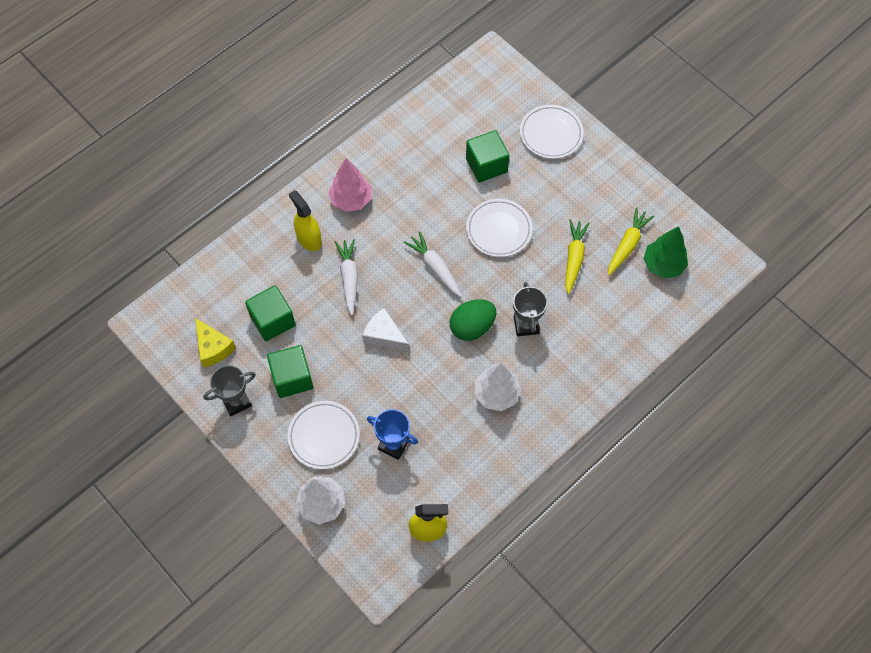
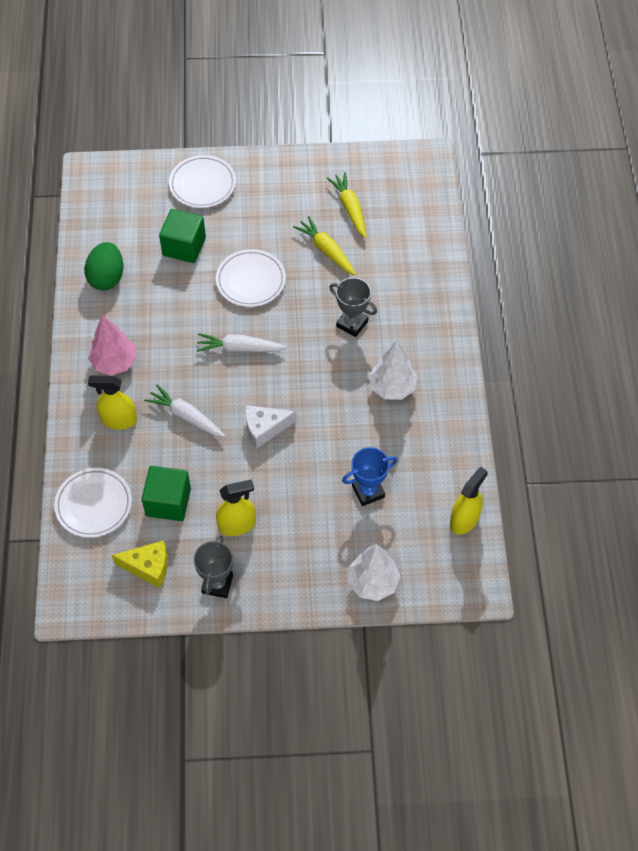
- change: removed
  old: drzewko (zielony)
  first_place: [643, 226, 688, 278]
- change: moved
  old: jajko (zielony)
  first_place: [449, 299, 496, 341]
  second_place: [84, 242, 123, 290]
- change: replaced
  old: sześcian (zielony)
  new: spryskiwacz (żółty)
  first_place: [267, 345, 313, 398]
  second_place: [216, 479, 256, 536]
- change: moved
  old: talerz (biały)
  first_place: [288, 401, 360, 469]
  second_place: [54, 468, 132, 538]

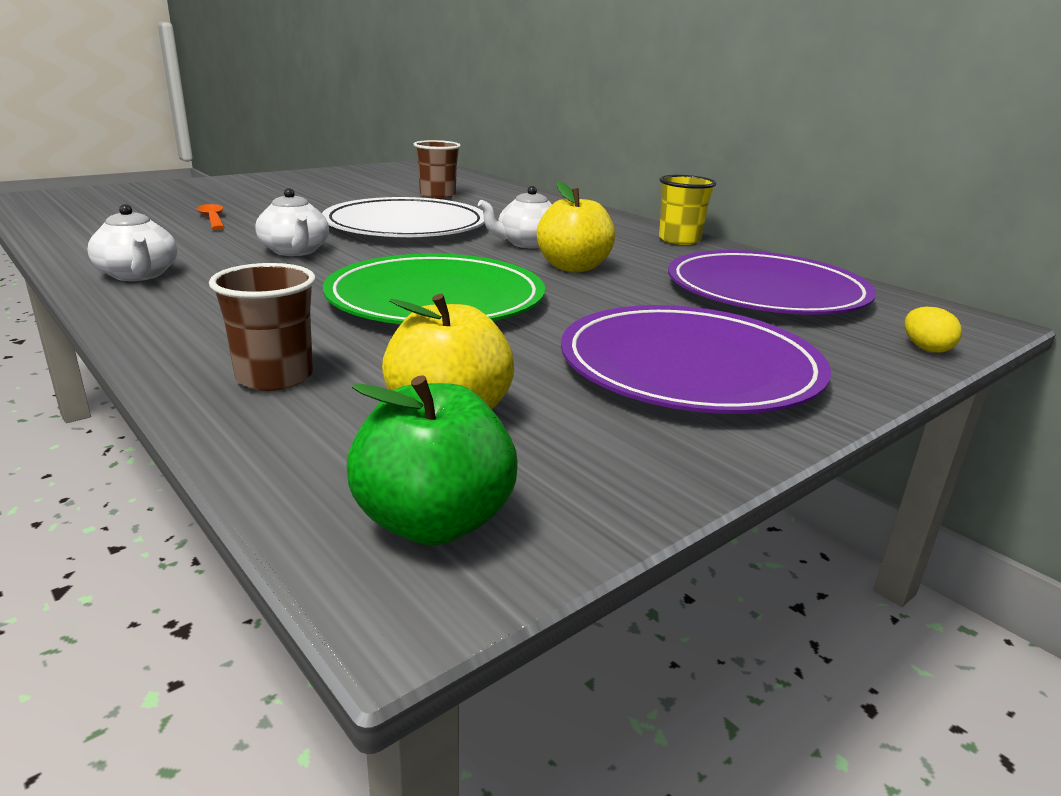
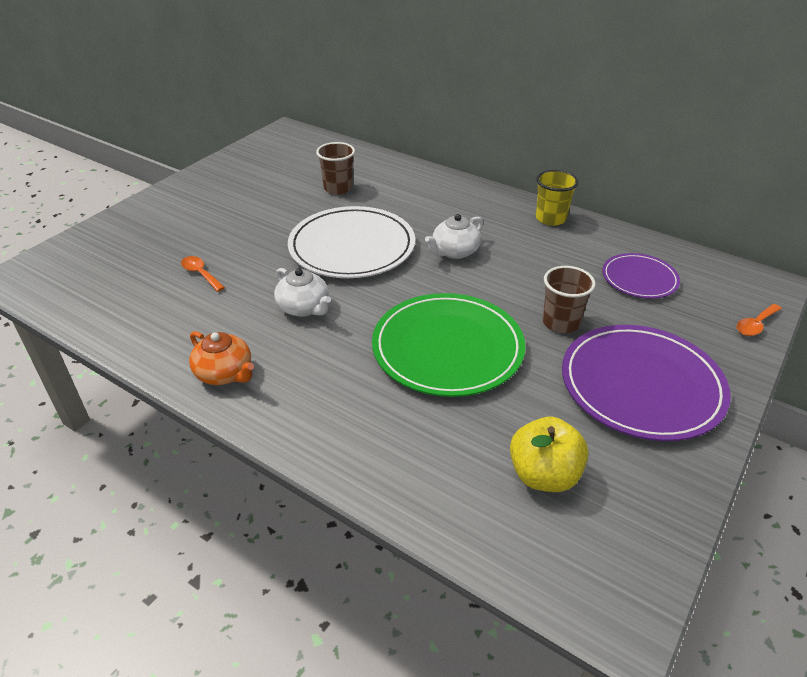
- change: removed
  old: jabłko (żółty)
  first_place: [537, 182, 615, 272]
- change: recoloured
  old: imbryk (biały)
  new: imbryk (pomarańczowy)
  first_place: [88, 204, 177, 281]
  second_place: [189, 331, 254, 385]
- change: resized
  old: talerz (fioletowy)
  first_place: [668, 250, 876, 315]
  second_place: [602, 253, 680, 299]
  factor: 0.56
- change: moved
  old: szklanka (brązowy)
  first_place: [209, 263, 316, 391]
  second_place: [543, 266, 596, 333]
- change: replaced
  old: jajko (żółty)
  new: łyżka (pomarańczowy)
  first_place: [905, 307, 962, 353]
  second_place: [736, 304, 782, 336]
- change: removed
  old: jabłko (zielony)
  first_place: [346, 375, 518, 546]

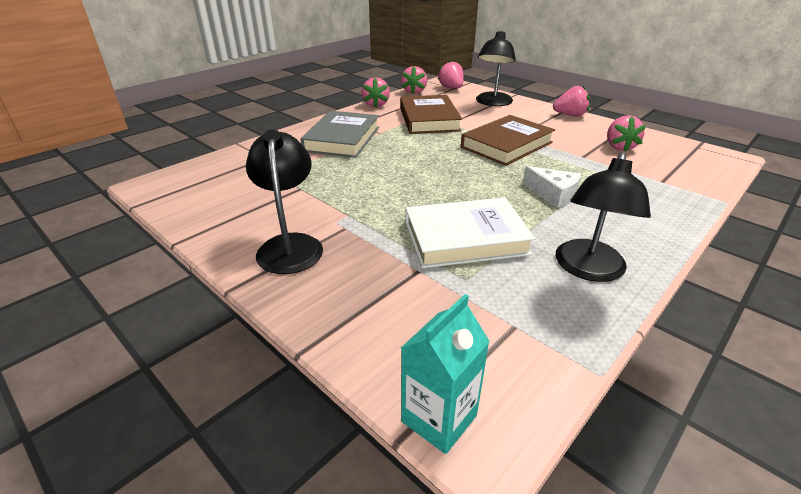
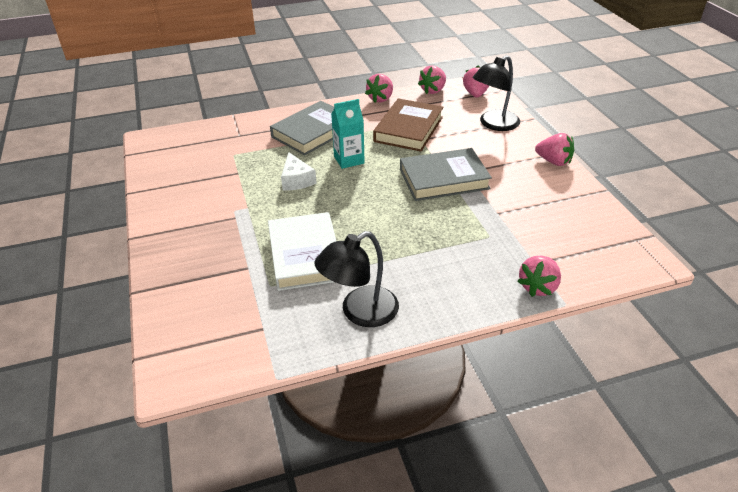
- change: recoloured
  old: książka (brązowy)
  new: książka (szary)
  first_place: [461, 115, 555, 166]
  second_place: [400, 148, 492, 201]
- change: moved
  old: truskawka (różowy)
  first_place: [607, 115, 646, 152]
  second_place: [517, 256, 561, 297]
- change: removed
  old: lampka (czarny)
  first_place: [246, 130, 323, 274]
- change: moved
  old: ser (biały)
  first_place: [523, 166, 581, 208]
  second_place: [281, 152, 317, 191]
- change: turned
  old: książka (biały)
  first_place: [405, 197, 536, 268]
  second_place: [268, 212, 336, 291]
  degrees: 60
- change: moved
  old: karton mleka (turkusowy)
  first_place: [401, 294, 490, 454]
  second_place: [331, 99, 365, 169]

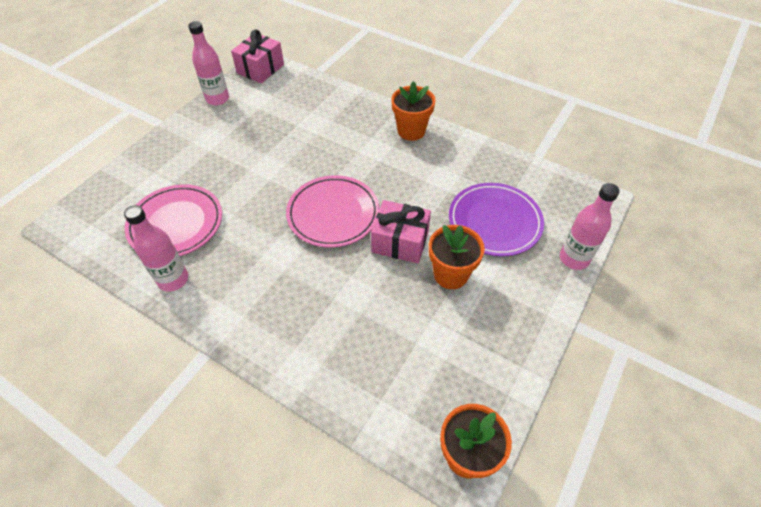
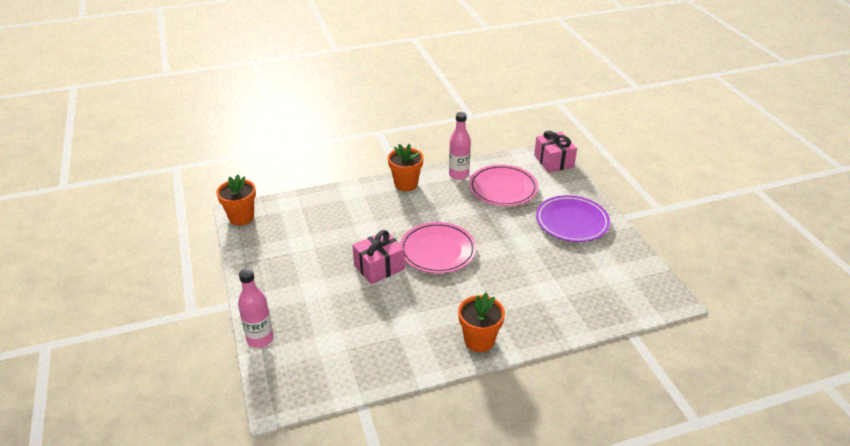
- change: removed
  old: butelka (różowy)
  first_place: [188, 21, 229, 105]
- change: moved
  old: prezent (różowy)
  first_place: [231, 29, 284, 83]
  second_place: [534, 130, 577, 172]
- change: moved
  old: talerz (fioletowy)
  first_place: [449, 183, 544, 256]
  second_place: [536, 195, 610, 242]
- change: moved
  old: doniczka (pomarańczowy)
  first_place: [429, 225, 485, 289]
  second_place: [388, 144, 424, 191]

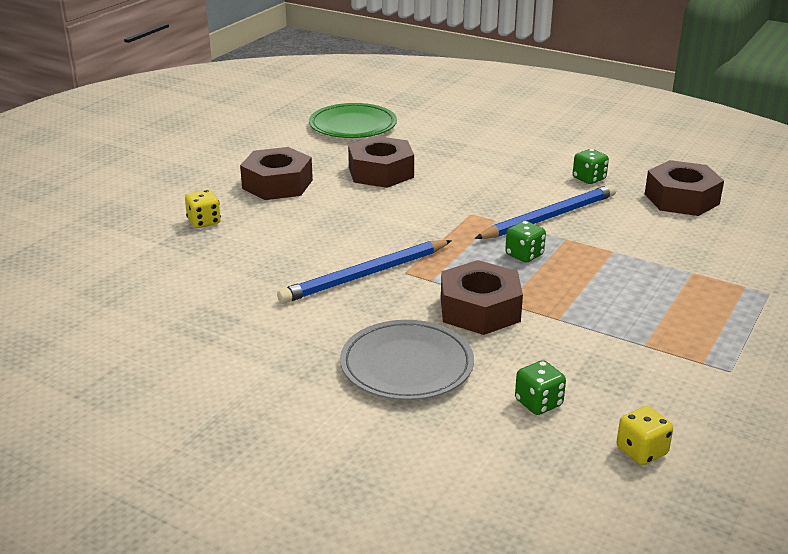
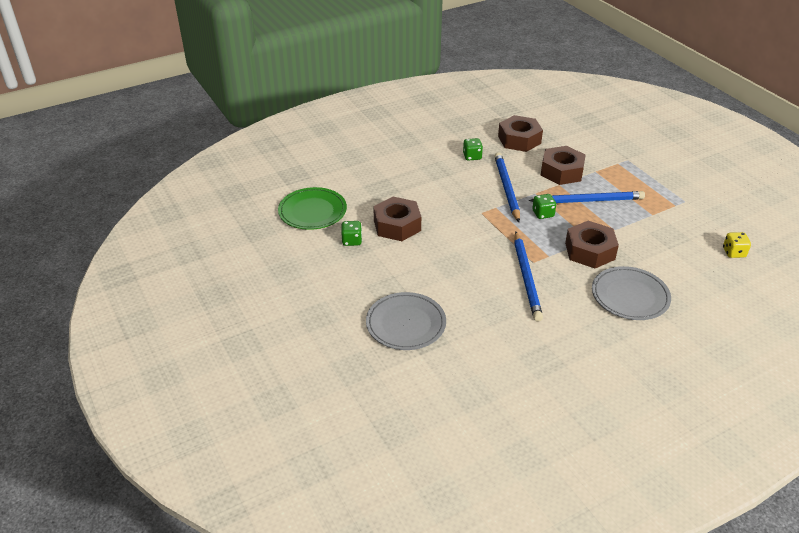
- change: moved
  old: nakrętka (brązowy)
  first_place: [240, 147, 313, 200]
  second_place: [540, 146, 586, 185]
- change: replaced
  old: kostka do gry (żółty)
  new: talerz (szary)
  first_place: [185, 190, 221, 228]
  second_place: [366, 292, 446, 350]
- change: moved
  old: kostka do gry (zielony)
  first_place: [515, 360, 566, 415]
  second_place: [341, 221, 362, 246]
- change: added
  new: ołówek (niebieski)
  second_place: [529, 191, 645, 203]

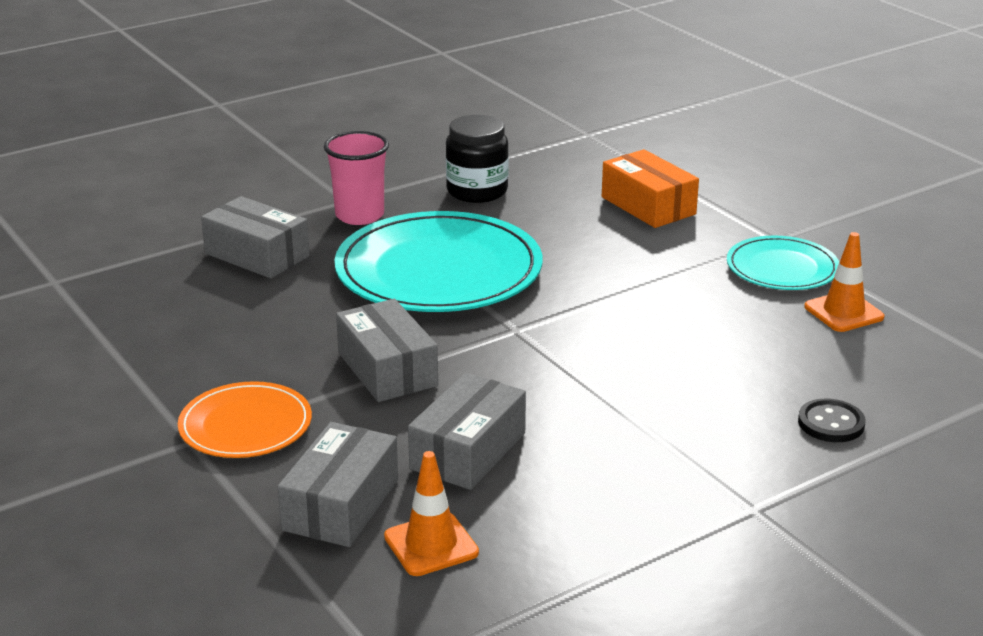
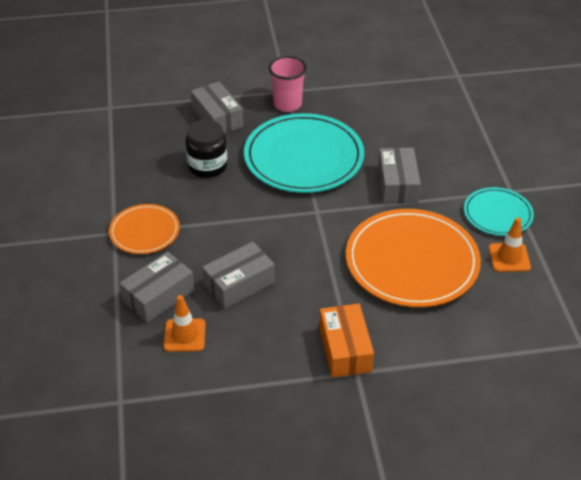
- change: moved
  old: słoik (czarny)
  first_place: [446, 115, 509, 203]
  second_place: [185, 119, 227, 178]
- change: moved
  old: pudełko (pomarańczowy)
  first_place: [602, 149, 699, 228]
  second_place: [319, 304, 374, 378]
- change: moved
  old: pudełko (szary)
  first_place: [336, 299, 438, 402]
  second_place: [378, 148, 421, 204]
- change: removed
  old: guzik (czarny)
  first_place: [798, 399, 865, 442]
- change: added
  new: talerz (pomarańczowy)
  second_place: [346, 209, 481, 307]

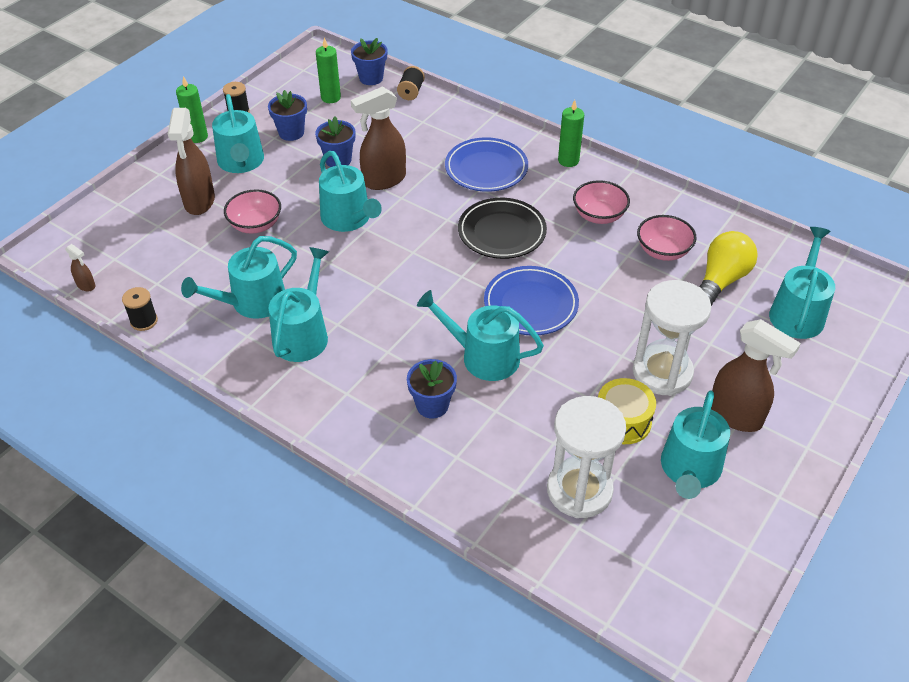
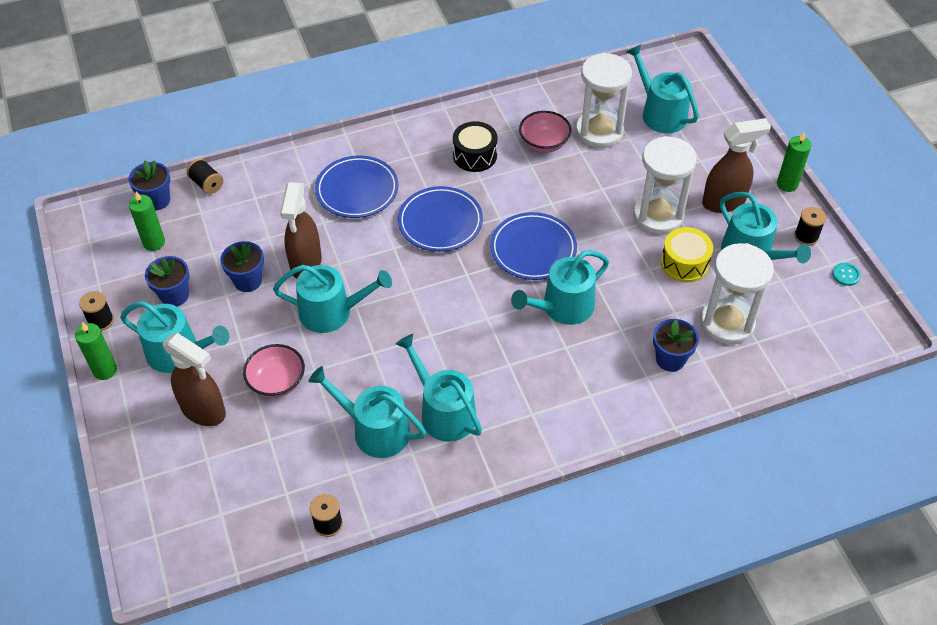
- change: moved
  old: świeca (zielony)
  first_place: [558, 100, 584, 167]
  second_place: [777, 132, 812, 192]
- change: replaced
  old: miska (różowy)
  new: bęben (czarny)
  first_place: [573, 180, 630, 224]
  second_place: [453, 121, 498, 172]
- change: recoloured
  old: talerz (czarny)
  new: talerz (niebieski)
  first_place: [458, 198, 547, 259]
  second_place: [398, 186, 483, 252]
- change: replaced
  old: żarówka (żółty)
  new: klepsydra (biały)
  first_place: [699, 231, 758, 306]
  second_place: [576, 53, 632, 148]
- change: turned
  old: konewka (turkusowy)
  first_place: [181, 236, 297, 319]
  second_place: [308, 366, 426, 458]
  degrees: 120
- change: removed
  old: spryskiwacz (brązowy)
  first_place: [65, 244, 95, 291]
- change: moved
  old: doniczka (niebieski)
  first_place: [407, 359, 457, 418]
  second_place: [653, 319, 699, 372]
- change: added
  new: szpulka (czarny)
  second_place: [794, 207, 826, 246]
- change: added
  new: guzik (turkusowy)
  second_place: [833, 263, 861, 286]

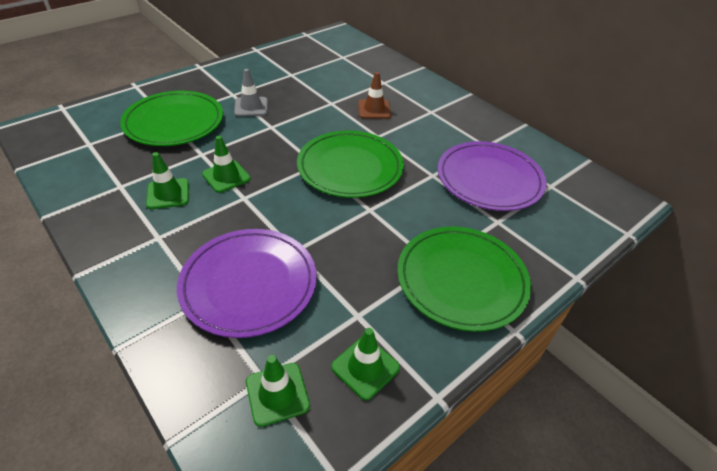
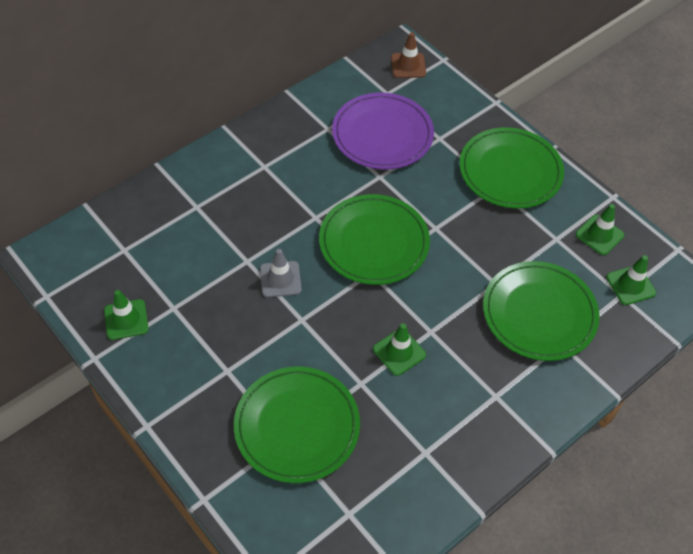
- change: moved
  old: pachołek (szary)
  first_place: [234, 69, 268, 117]
  second_place: [260, 249, 302, 297]
- change: moved
  old: pachołek (brązowy)
  first_place: [358, 72, 391, 119]
  second_place: [391, 32, 426, 78]
- change: moved
  old: pachołek (zielony)
  first_place: [146, 152, 189, 209]
  second_place: [104, 290, 149, 340]
- change: recoloured
  old: talerz (fioletowy)
  new: talerz (zielony)
  first_place: [177, 229, 317, 338]
  second_place: [483, 261, 600, 361]

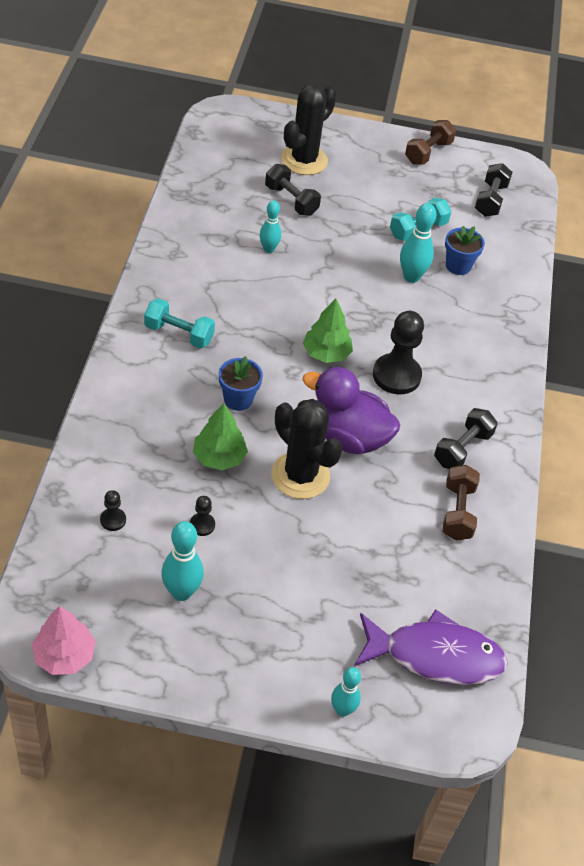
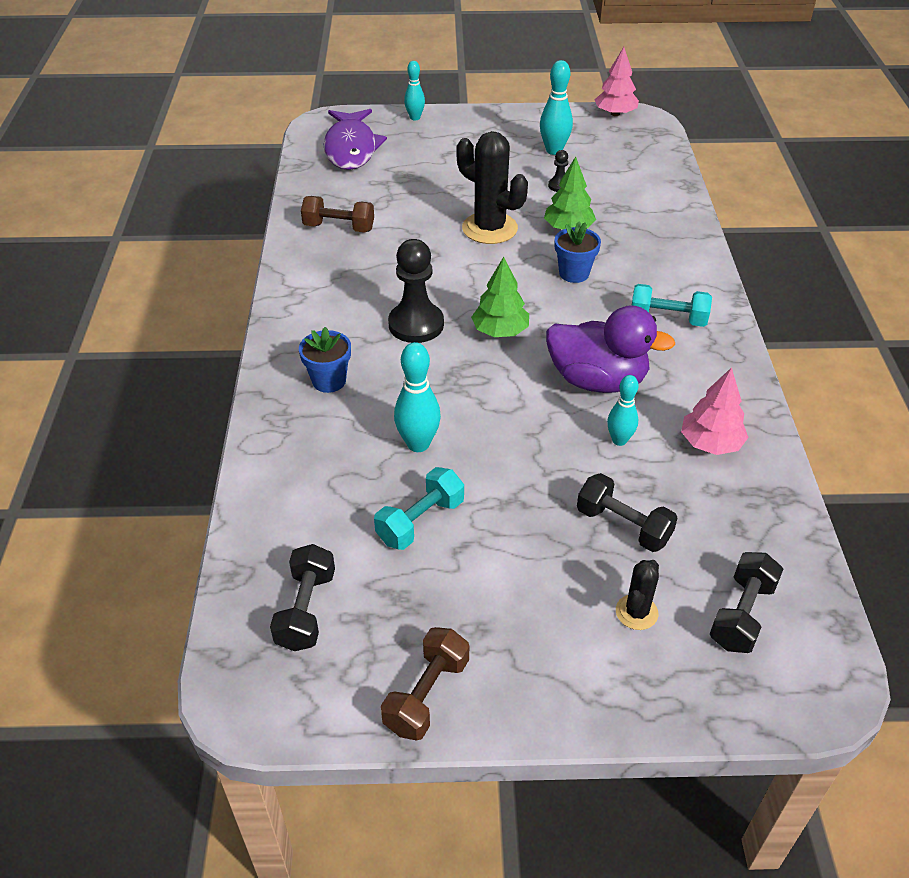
- change: resized
  old: kaktus (czarny)
  first_place: [281, 84, 337, 175]
  second_place: [616, 560, 659, 630]
  factor: 0.52
- change: moved
  old: doniczka (niebieski)
  first_place: [445, 226, 485, 275]
  second_place: [299, 327, 351, 393]
- change: moved
  old: kaczka (fioletowy)
  first_place: [302, 367, 400, 454]
  second_place: [546, 305, 675, 393]
- change: moved
  old: hantel (czarny)
  first_place: [434, 408, 498, 469]
  second_place: [710, 552, 783, 653]
- change: turned
  old: hantel (brązowy)
  first_place: [442, 465, 480, 540]
  second_place: [301, 196, 374, 232]
  degrees: -75
- change: removed
  old: pionek (czarny)
  first_place: [100, 490, 126, 531]
- change: turned
  old: ryba (fioletowy)
  first_place: [354, 609, 508, 685]
  second_place: [323, 109, 387, 170]
  degrees: -90
- change: added
  new: drzewko (różowy)
  second_place: [681, 367, 749, 455]

